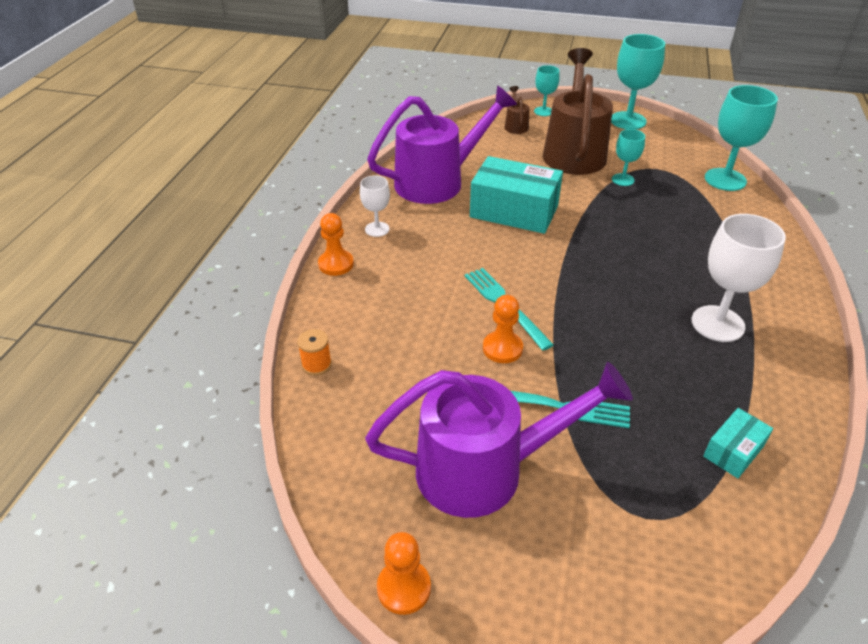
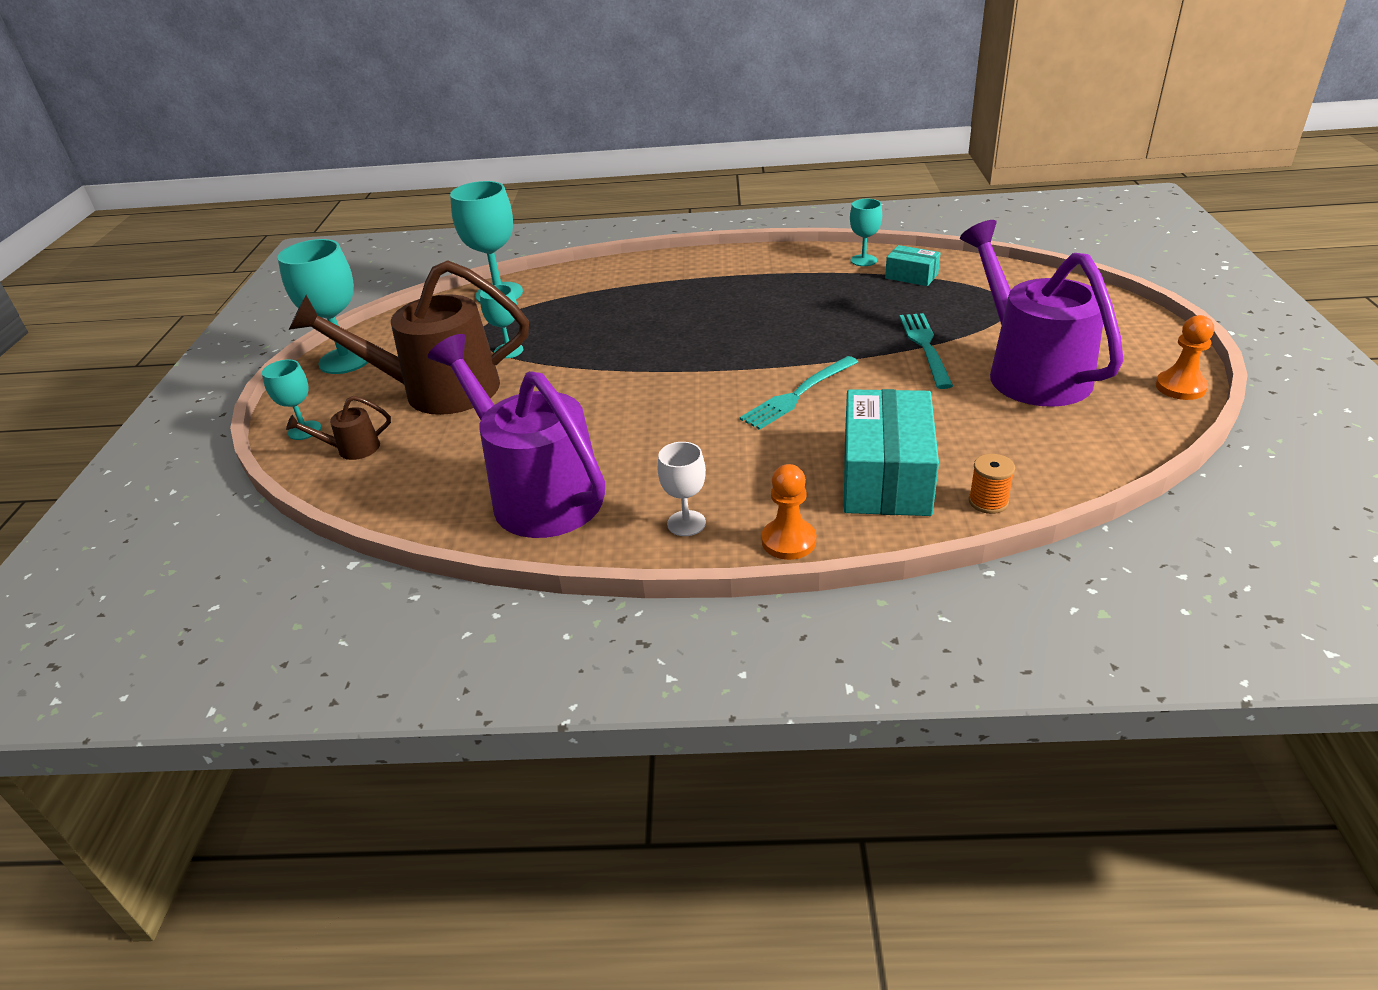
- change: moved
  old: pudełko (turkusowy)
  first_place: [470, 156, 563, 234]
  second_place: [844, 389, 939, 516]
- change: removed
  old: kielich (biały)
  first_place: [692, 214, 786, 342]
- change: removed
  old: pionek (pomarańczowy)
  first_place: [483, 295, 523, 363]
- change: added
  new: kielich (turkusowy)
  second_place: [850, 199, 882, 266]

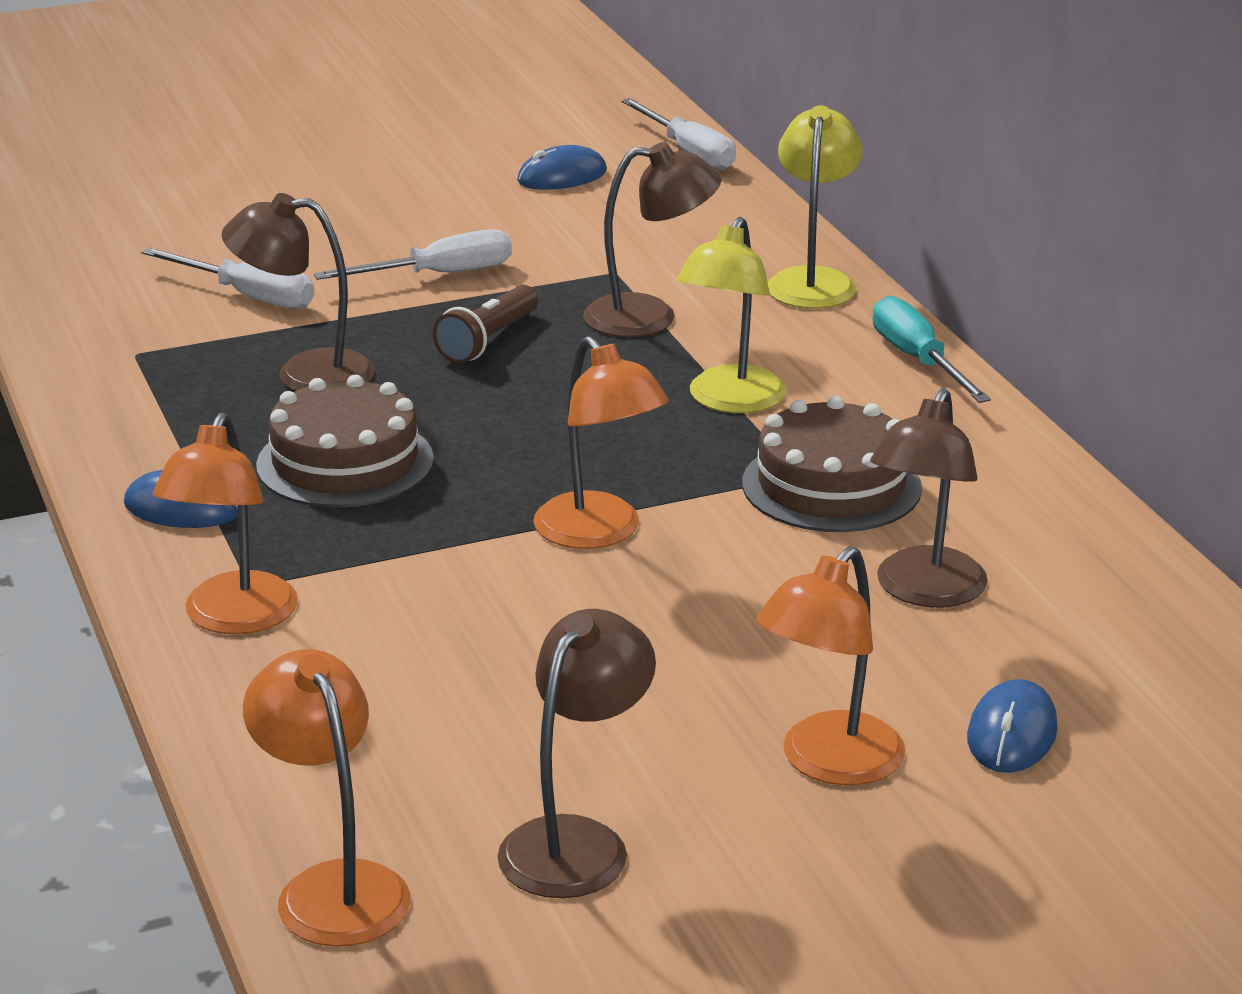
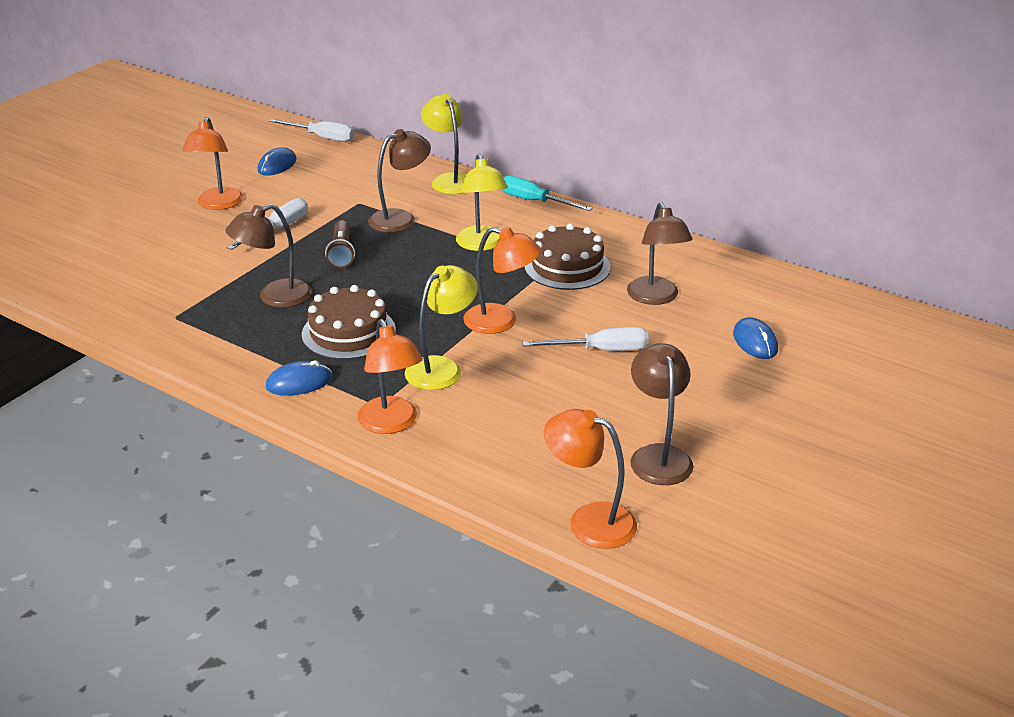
- change: moved
  old: śrubokręt (biały)
  first_place: [141, 247, 314, 309]
  second_place: [522, 327, 649, 351]
- change: moved
  old: lampka (pomarańczowy)
  first_place: [756, 546, 906, 785]
  second_place: [182, 117, 243, 210]
- change: added
  new: lampka (żółty)
  second_place: [405, 265, 478, 390]

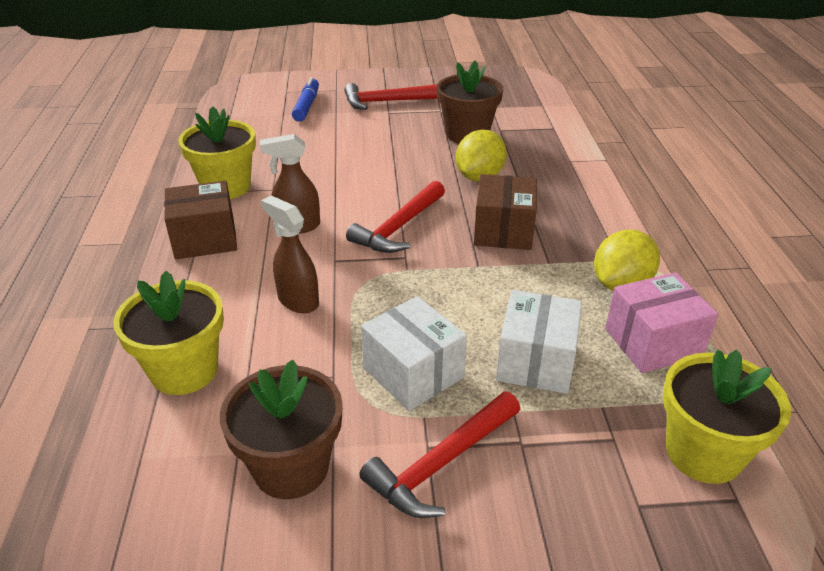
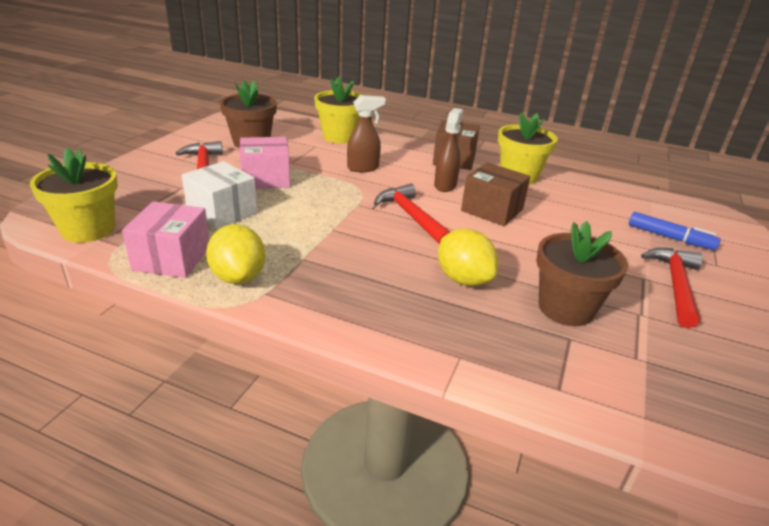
- change: moved
  old: pudełko (brązowy)
  first_place: [474, 174, 537, 250]
  second_place: [461, 162, 530, 226]
- change: recoloured
  old: pudełko (biały)
  new: pudełko (różowy)
  first_place: [361, 296, 467, 411]
  second_place: [240, 137, 290, 189]

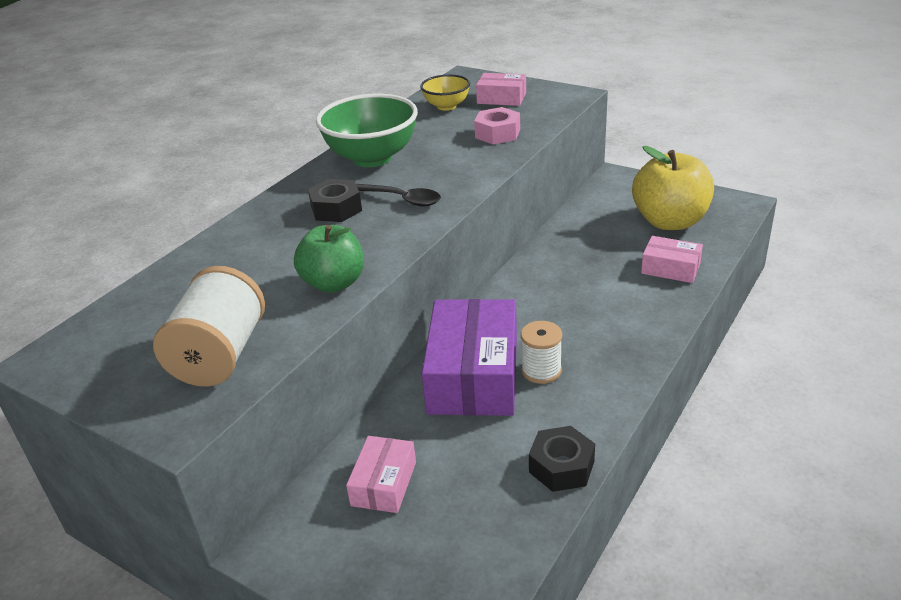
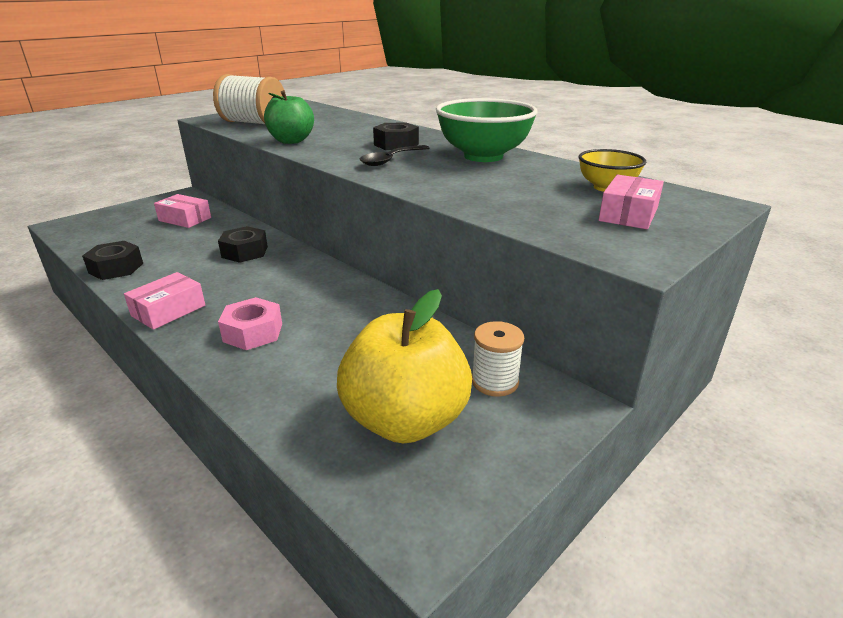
- change: moved
  old: nakrętka (różowy)
  first_place: [474, 107, 520, 144]
  second_place: [218, 297, 282, 350]
- change: moved
  old: pudełko (różowy)
  first_place: [641, 236, 703, 283]
  second_place: [124, 272, 205, 330]
- change: replaced
  old: pudełko (fioletowy)
  new: nakrętka (czarny)
  first_place: [422, 299, 517, 416]
  second_place: [218, 226, 268, 263]
- change: moved
  old: szpulka (biały)
  first_place: [521, 321, 562, 384]
  second_place: [472, 321, 524, 397]

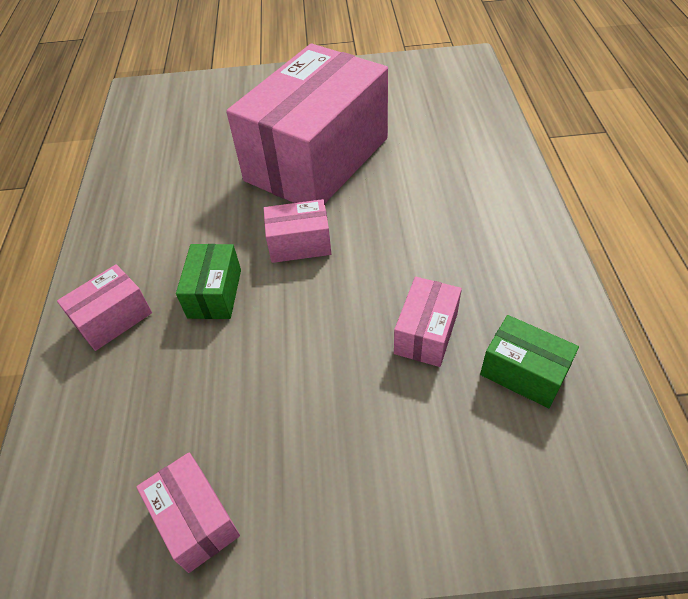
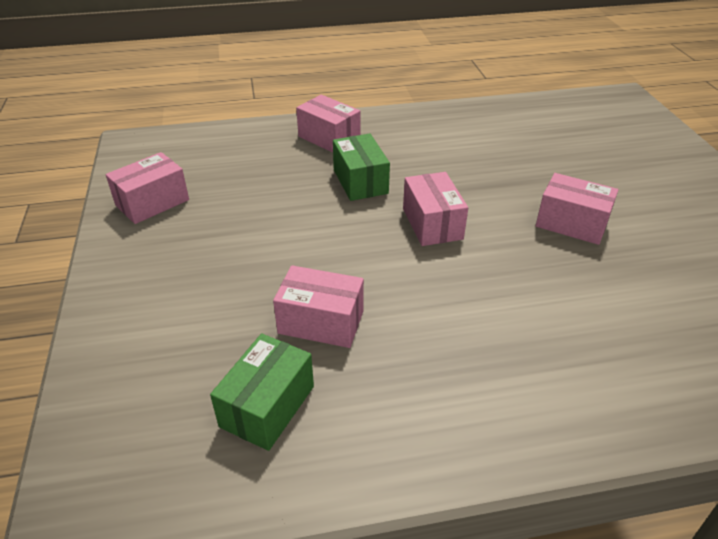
- change: resized
  old: pudełko (różowy)
  first_place: [226, 44, 388, 203]
  second_place: [536, 173, 618, 245]
  factor: 0.41
- change: turned
  old: pudełko (zielony)
  first_place: [176, 244, 241, 319]
  second_place: [333, 134, 390, 201]
  degrees: 75

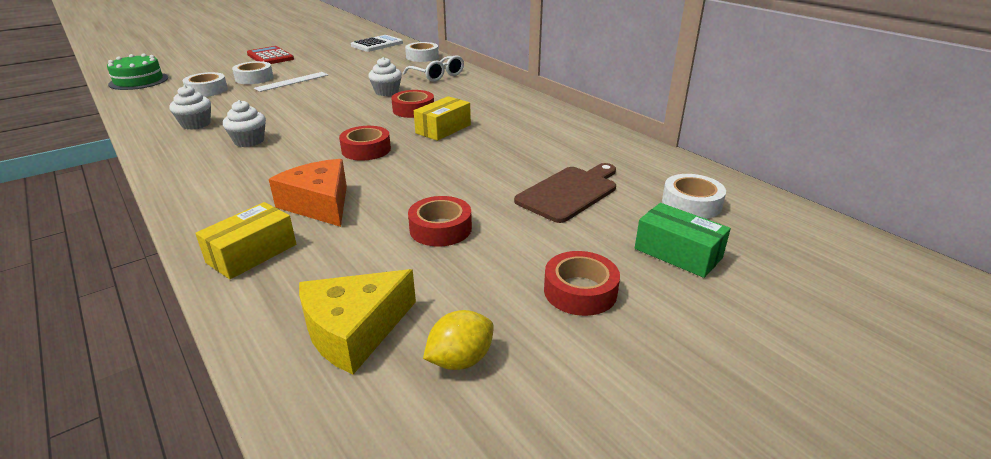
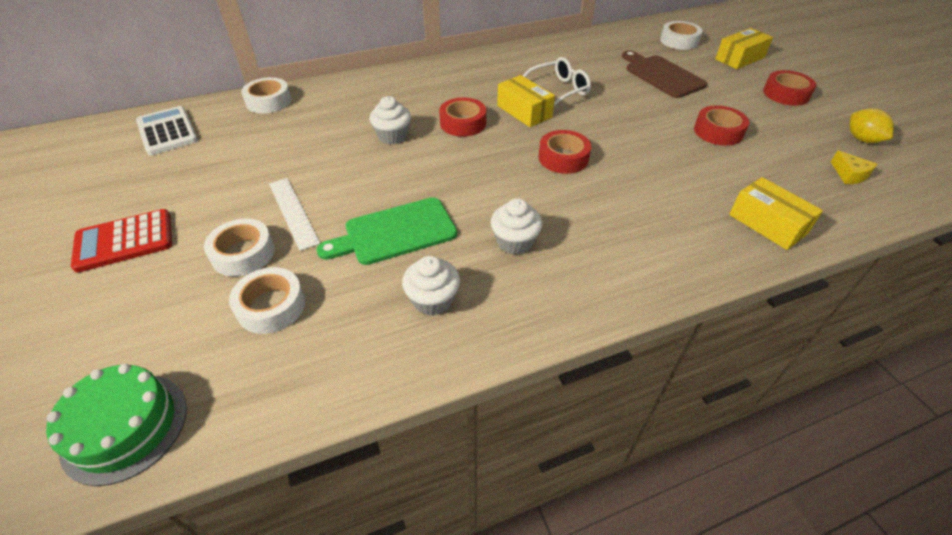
- change: moved
  old: okulary (biały)
  first_place: [403, 55, 464, 82]
  second_place: [523, 57, 591, 106]
- change: removed
  old: ser (pomarańczowy)
  first_place: [269, 159, 347, 227]
- change: recoloured
  old: pudełko (zielony)
  new: pudełko (żółty)
  first_place: [635, 203, 731, 278]
  second_place: [715, 28, 773, 69]
- change: resized
  old: ser (żółty)
  first_place: [299, 269, 416, 374]
  second_place: [831, 150, 878, 184]
  factor: 0.5
- change: added
  new: deska do krojenia (zielony)
  second_place: [317, 197, 457, 265]

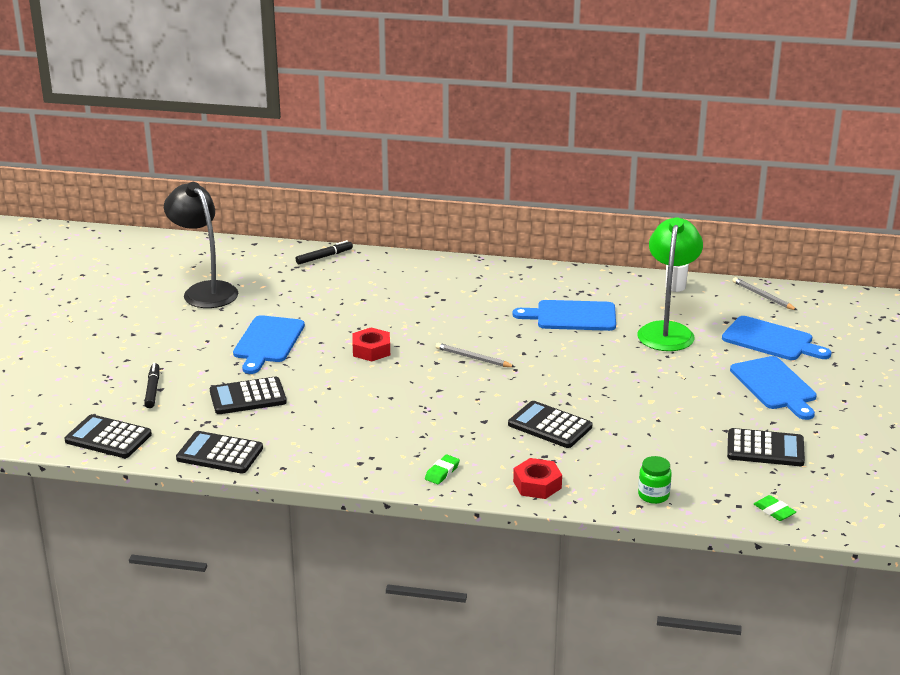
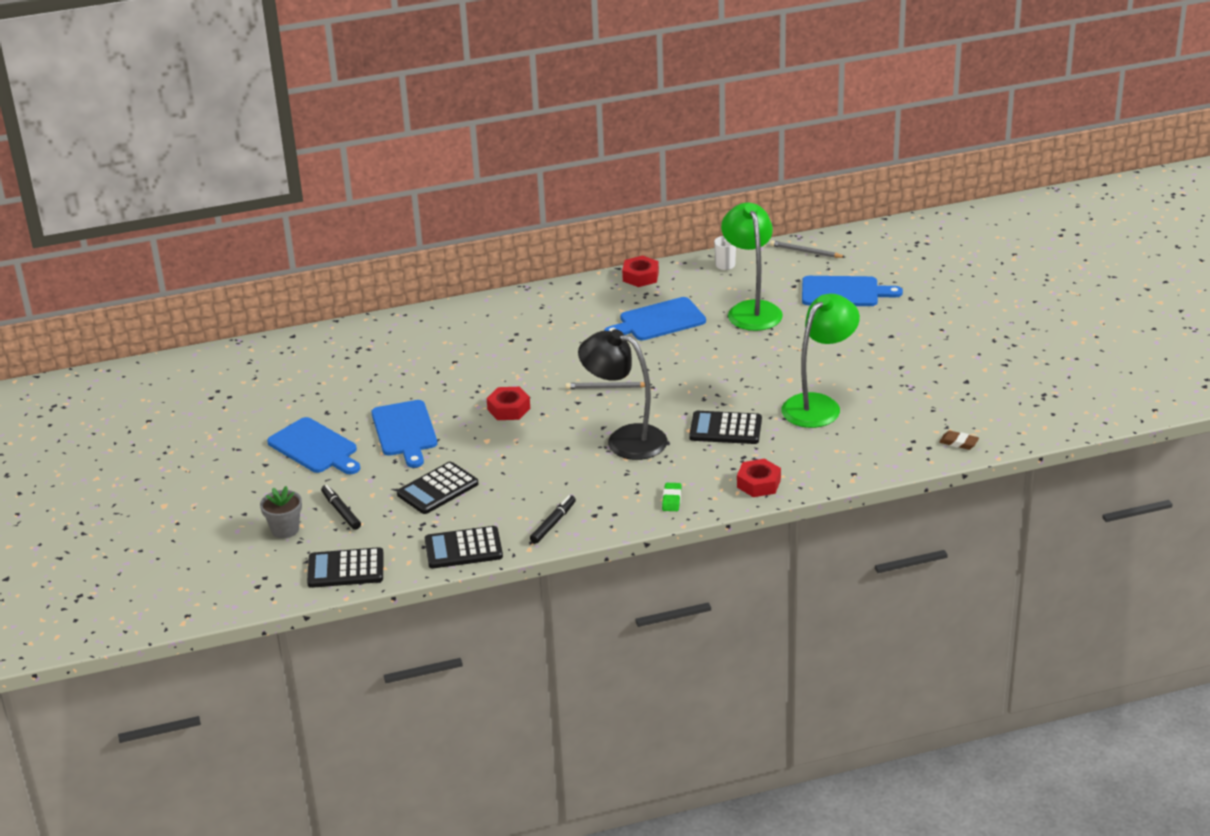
- change: moved
  old: lampka (czarny)
  first_place: [164, 182, 238, 308]
  second_place: [578, 329, 668, 460]
- change: moved
  old: flamaster (czarny)
  first_place: [296, 240, 353, 264]
  second_place: [530, 495, 576, 544]
- change: moved
  old: deska do krojenia (niebieski)
  first_place: [730, 356, 817, 420]
  second_place: [267, 417, 360, 474]
- change: removed
  old: kalkulator (czarny)
  first_place: [727, 428, 805, 466]
- change: removed
  old: słoik (zielony)
  first_place: [638, 456, 672, 504]
- change: recoloured
  old: gumka do mazania (zielony)
  new: gumka do mazania (brązowy)
  first_place: [754, 495, 796, 521]
  second_place: [939, 431, 979, 450]
- change: added
  new: nakrętka (czerwony)
  second_place: [622, 256, 659, 287]
- change: added
  new: lampka (zielony)
  second_place: [781, 294, 860, 428]
- change: added
  new: doniczka (szary)
  second_place: [260, 486, 302, 538]

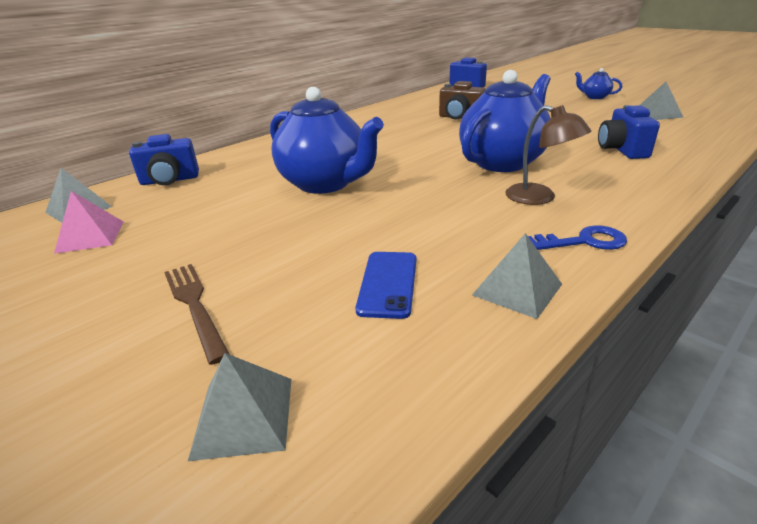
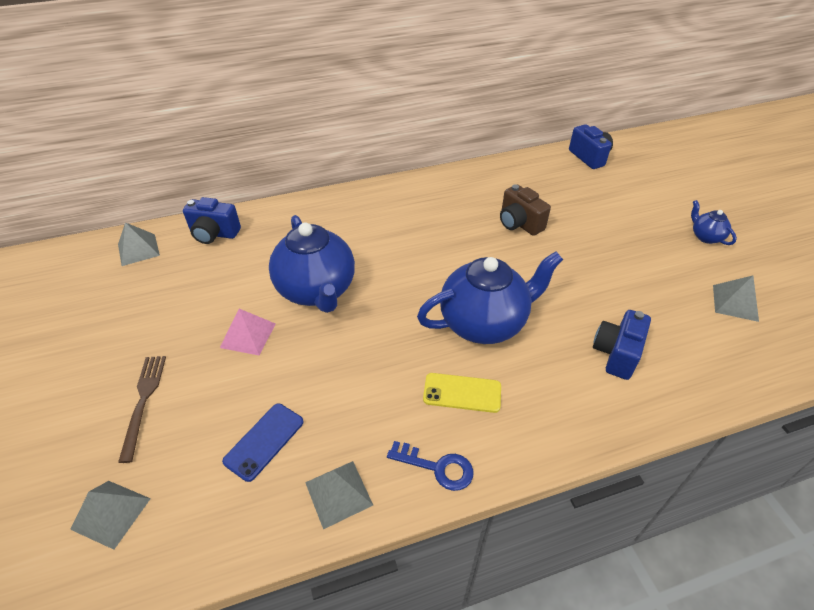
- change: replaced
  old: lampka (brązowy)
  new: telefon (żółty)
  first_place: [506, 105, 591, 205]
  second_place: [423, 373, 501, 413]
- change: moved
  old: piramida (różowy)
  first_place: [54, 191, 124, 254]
  second_place: [220, 309, 276, 355]

